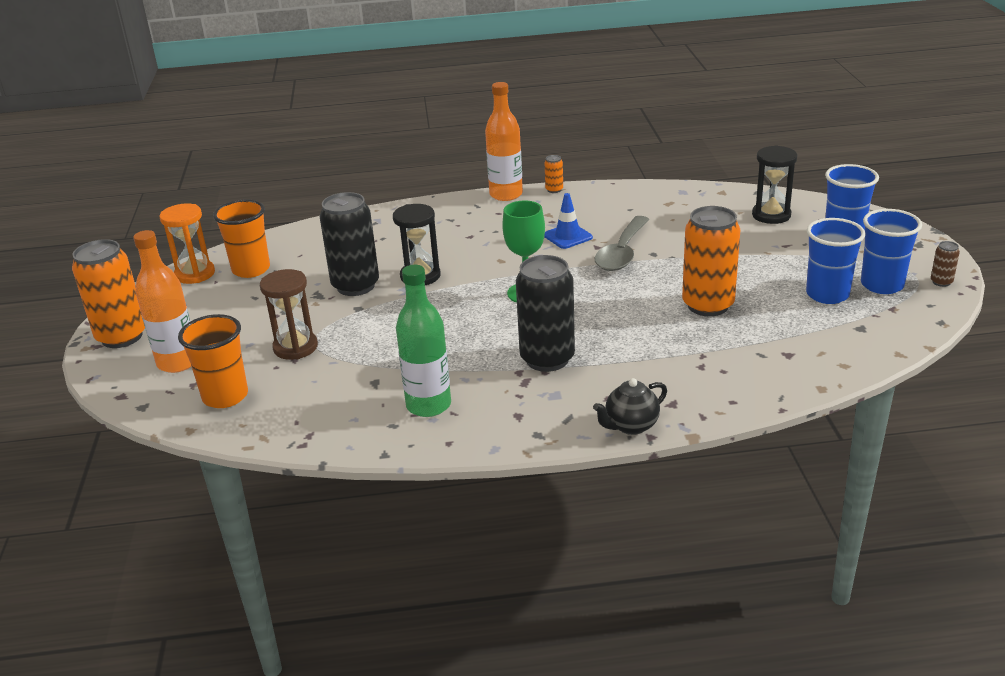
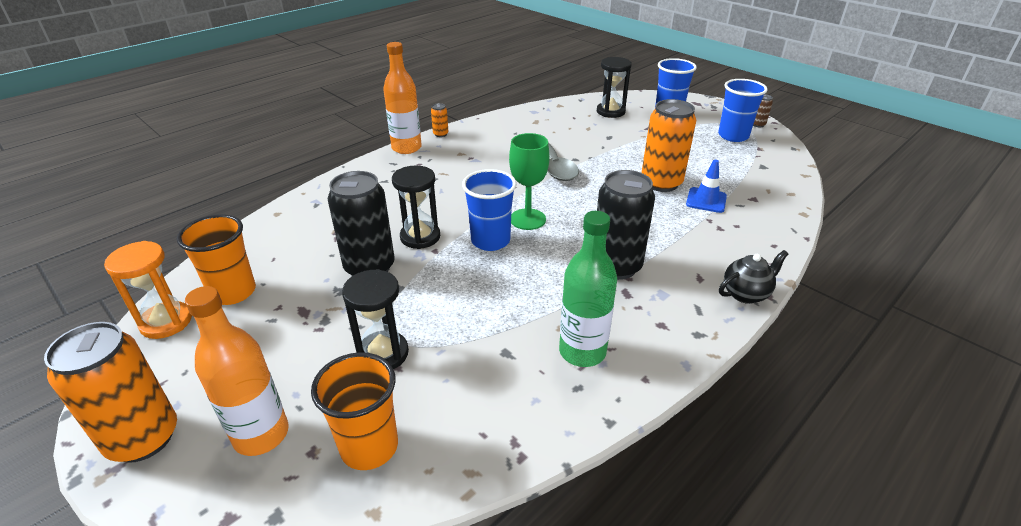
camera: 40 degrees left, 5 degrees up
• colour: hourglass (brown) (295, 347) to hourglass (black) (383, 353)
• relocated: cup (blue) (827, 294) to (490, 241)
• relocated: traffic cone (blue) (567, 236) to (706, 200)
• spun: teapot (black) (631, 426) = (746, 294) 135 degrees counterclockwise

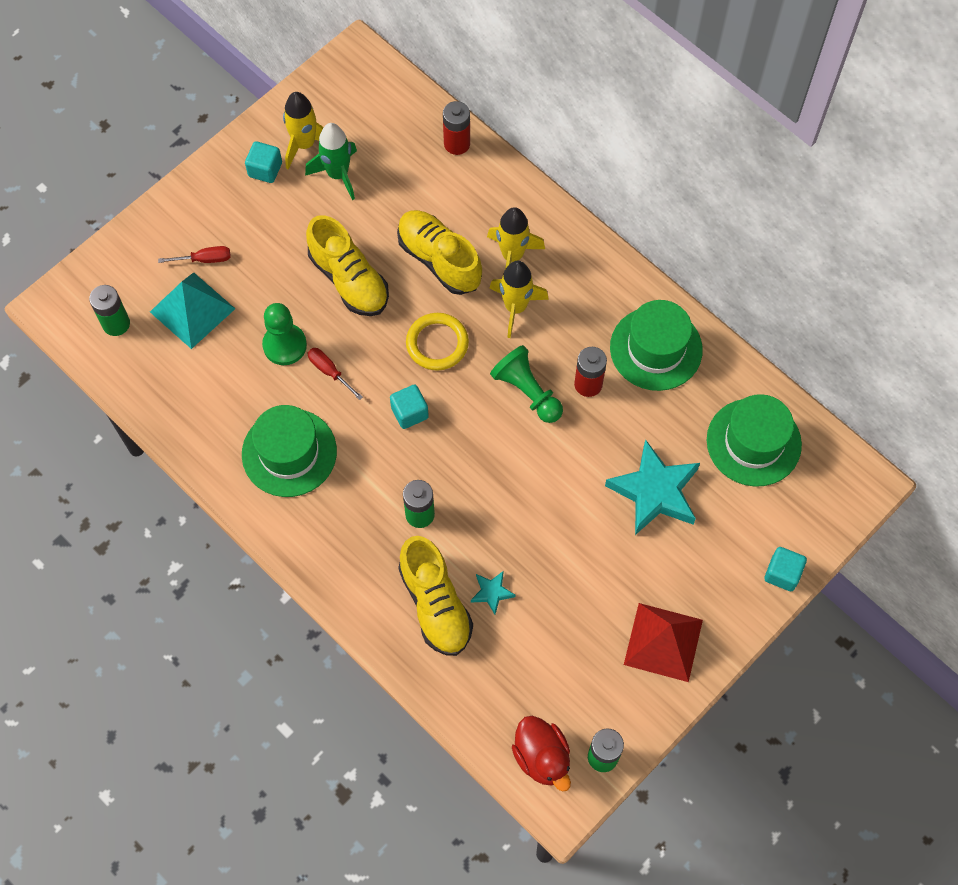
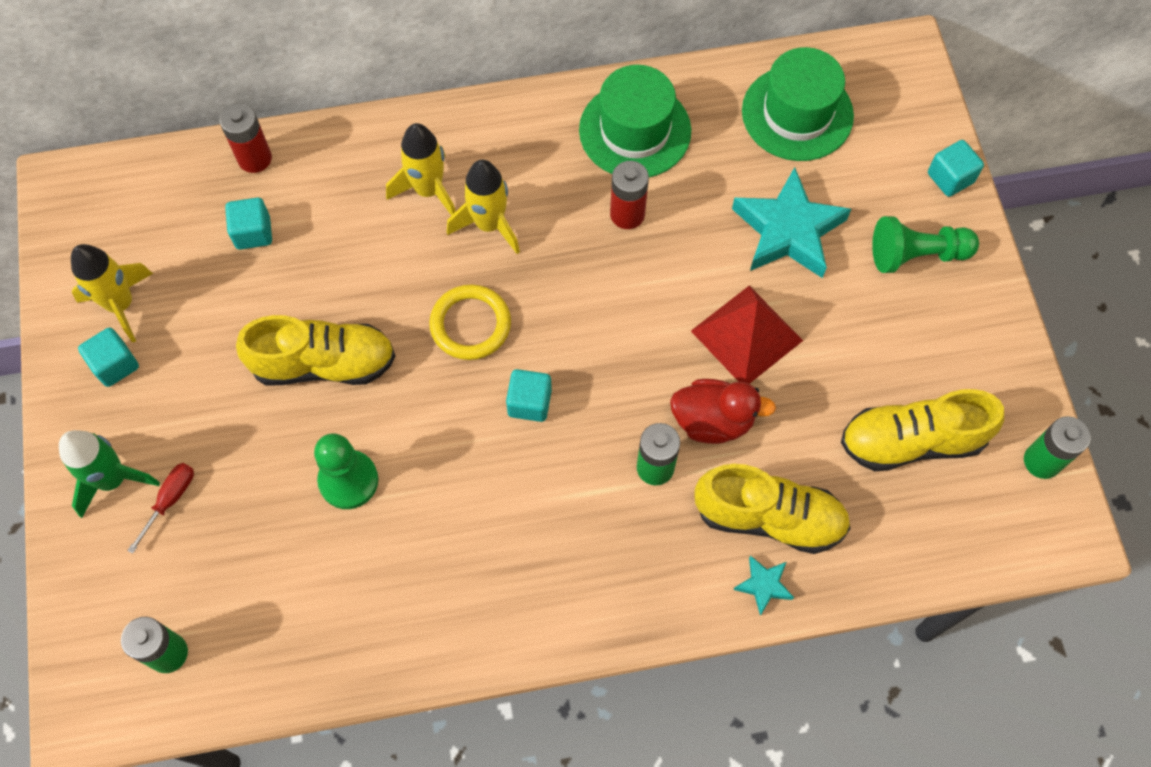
camera: 55 degrees left, 0 degrees up
• relocated: rocket (green) (338, 174) to (113, 480)
• appeared: cube (turquoise) (253, 232)
• relocated: duck (red) (542, 757) to (713, 421)
• relocated: pyramid (red) (663, 642) to (746, 336)
• relocated: star (turquoise) (492, 592) to (763, 585)
• relocated: shoe (yellow) (439, 260) to (911, 441)
• relocated: pawn (green) (527, 391) to (916, 255)
• missing: pyramid (turquoise) (192, 310)
• missing: hat (green) (289, 452)
• missing: screwdriver (red) (329, 371)

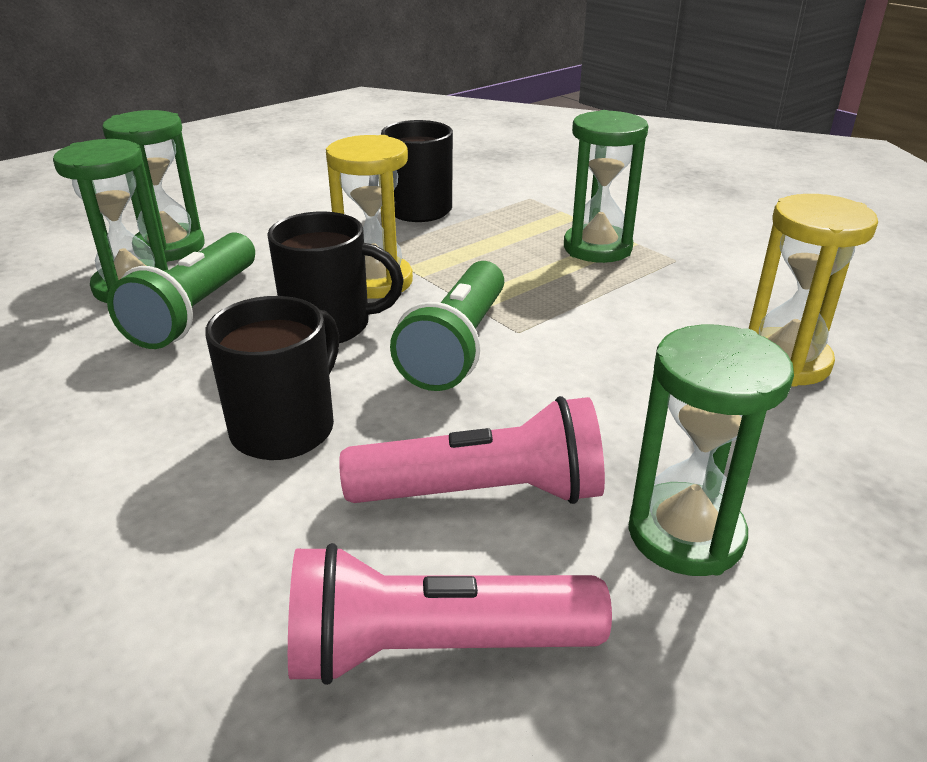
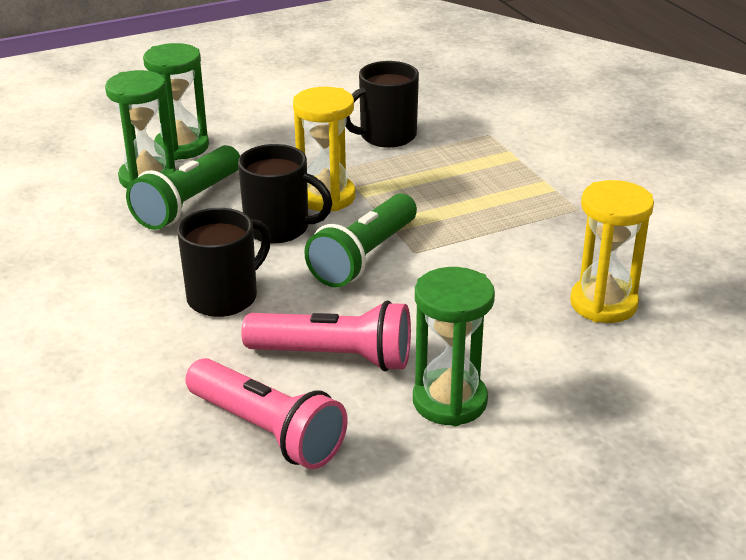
camera: 15 degrees right, 0 degrees up
• spun: flashlight (pink) (434, 646) = (267, 431) 150 degrees counterclockwise
• missing: hourglass (green) (597, 248)

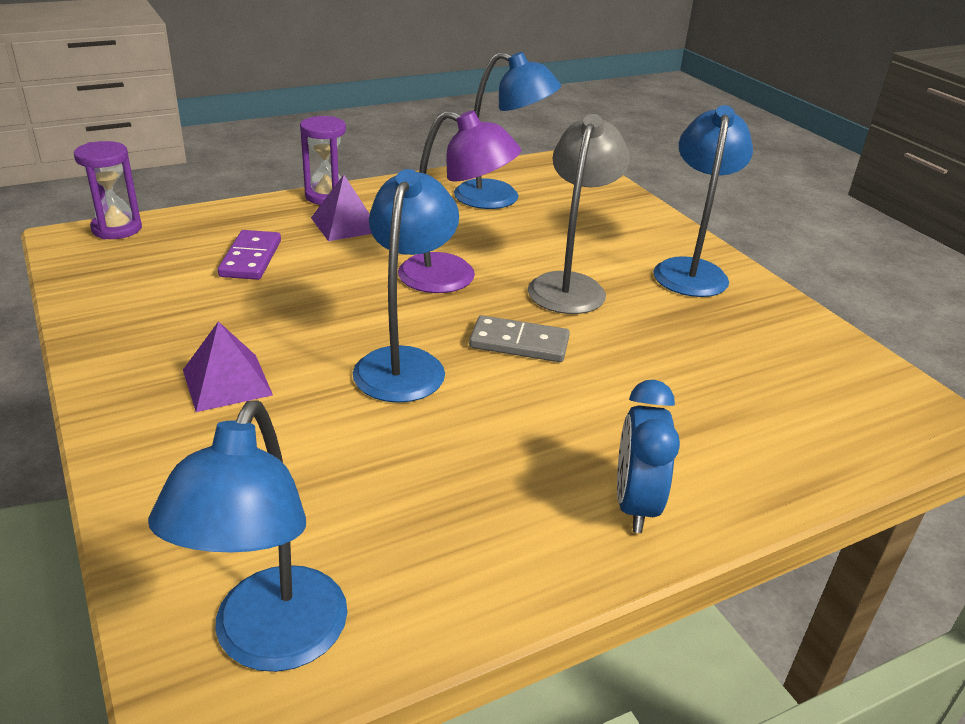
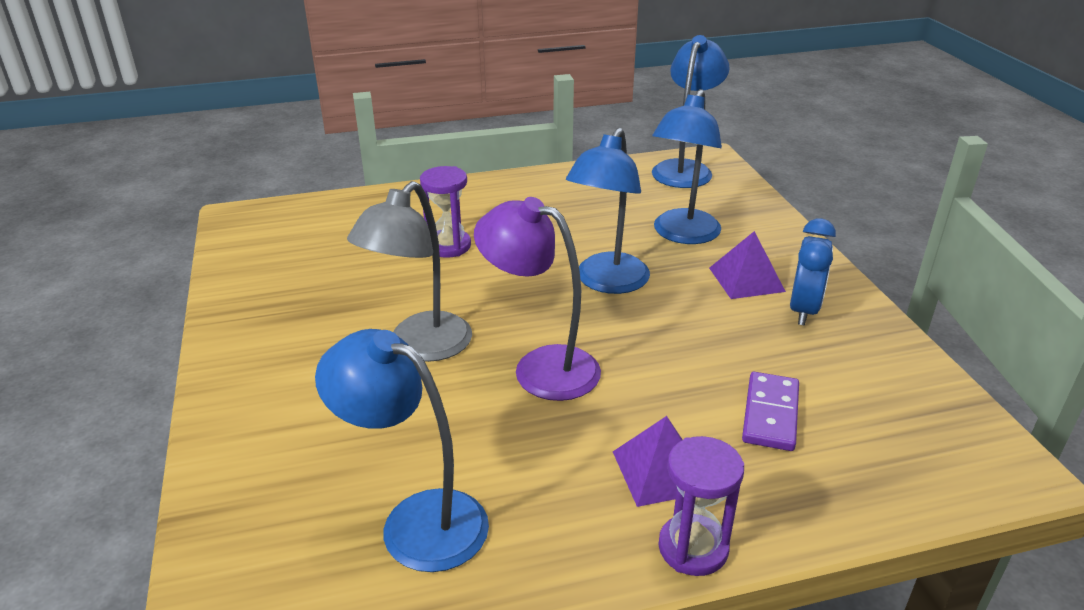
camera: 165 degrees left, 0 degrees up
• relocated: hourglass (purple) (117, 229) to (448, 246)
• relocated: lamp (blue) (690, 270) to (682, 235)
• relocated: clock (blue) (635, 505) to (803, 310)
• missing: domino (grey) (519, 343)

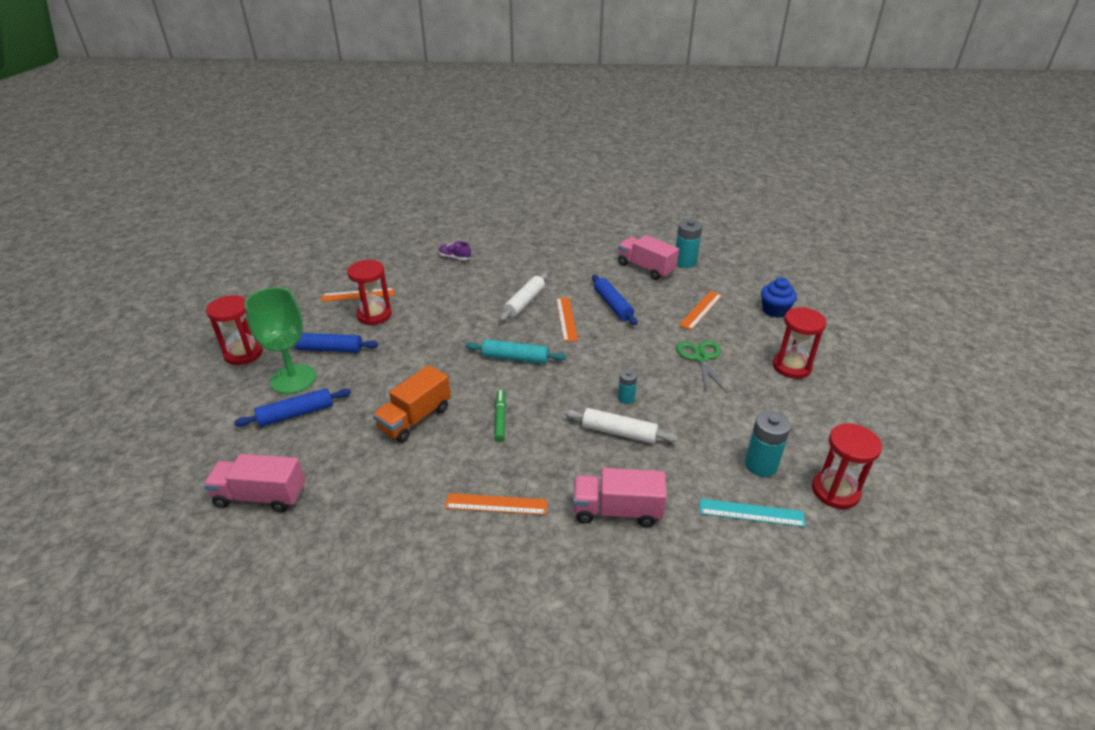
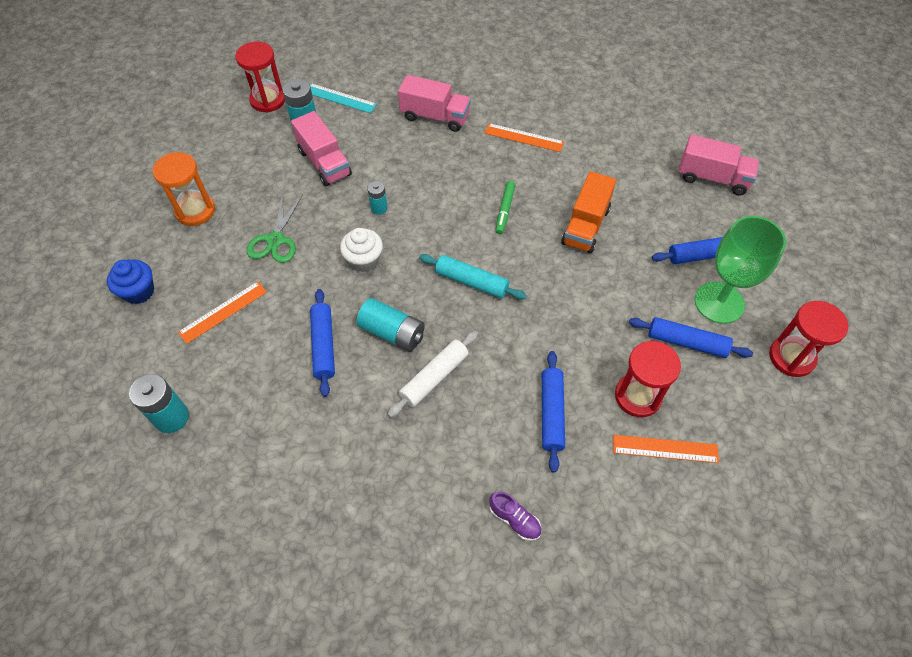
camera: 165 degrees left, 20 degrees up
• colour: hourglass (red) (791, 366) to hourglass (orange) (195, 211)
• relocated: truck (pink) (646, 268) to (324, 163)
• appeared: cupcake (white) (364, 260)
• exchanged: ruler (orange) (566, 319) to battery (turquoise) (392, 332)
• appeared: rolling pin (blue) (552, 413)
• spun: truck (orange) (415, 418) = (585, 226) 150 degrees clockwise
• missing: rolling pin (white) (619, 432)

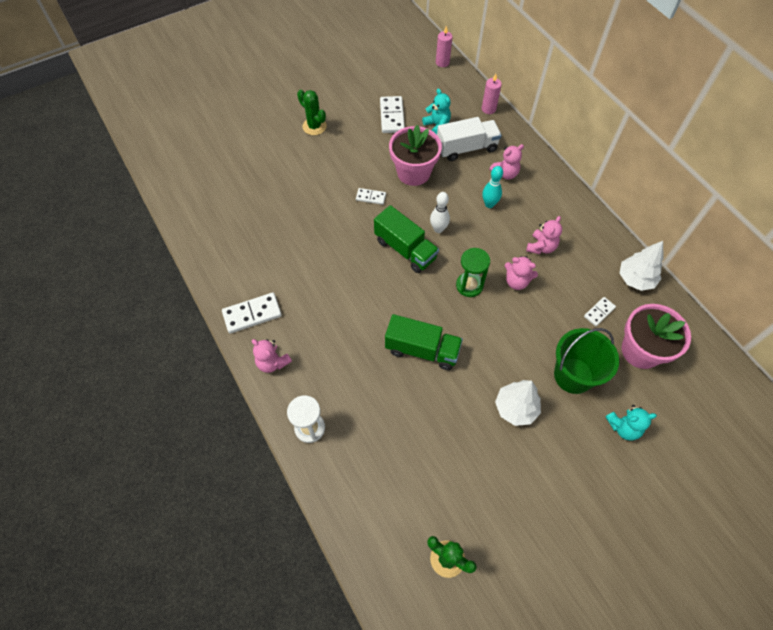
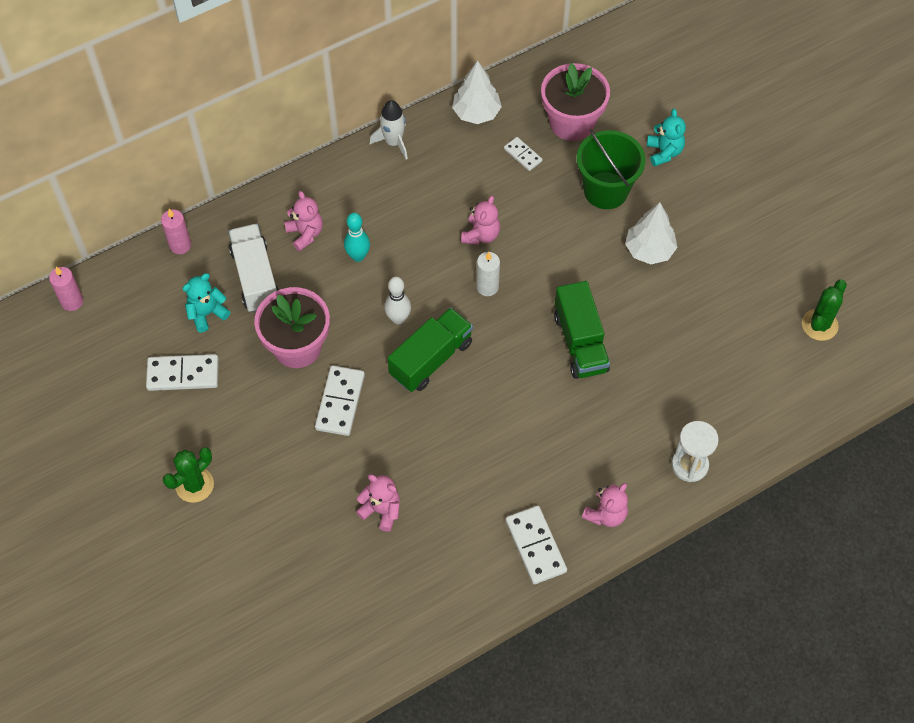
camera: 90 degrees left, 0 degrees up
• size: domino (white) (371, 197) = (340, 402) x1.72
• relocated: teddy bear (pink) (541, 247) to (381, 510)
• appeared: rocket (white) (393, 142)
• exchanged: hourglass (green) (469, 285) to candle (white) (487, 287)
• spun: truck (green) (422, 350) = (580, 342) 150 degrees clockwise

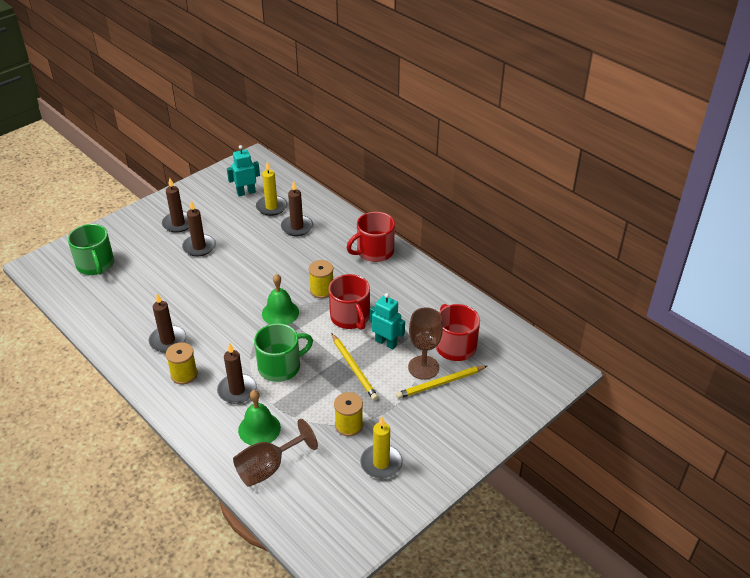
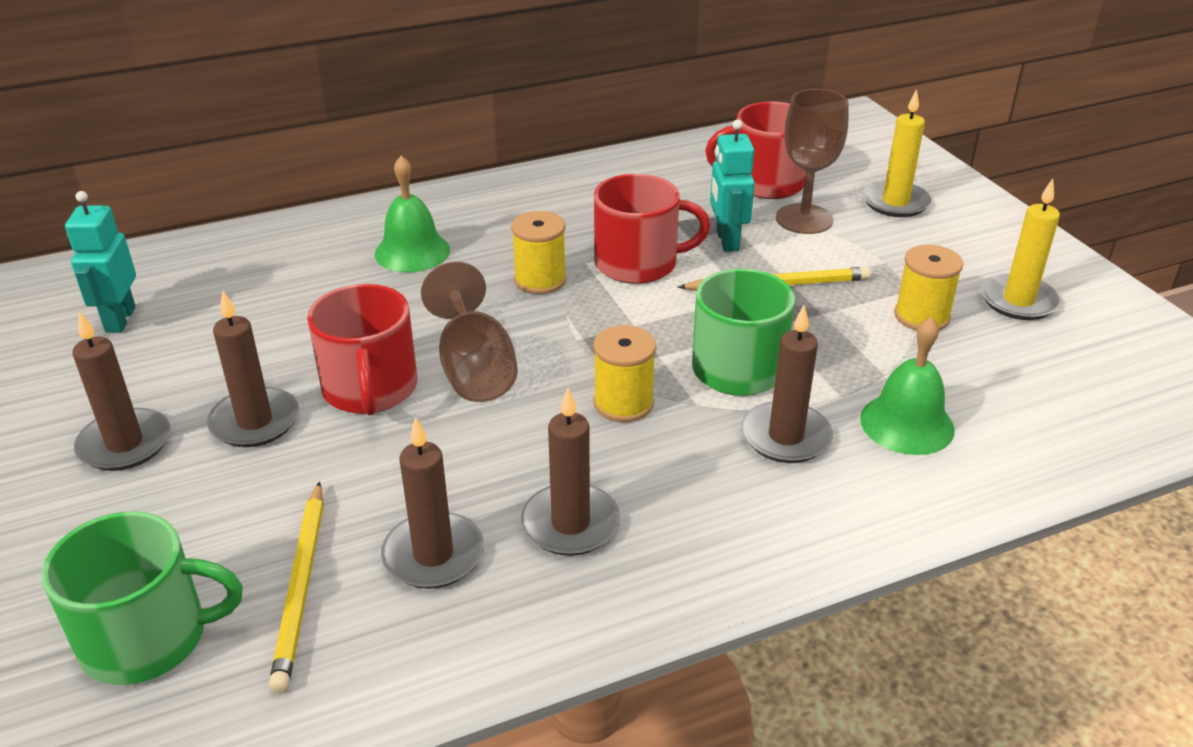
camera: 70 degrees left, 5 degrees down
• relocated: pencil (yellow) (440, 383) to (301, 586)
• relocated: mug (red) (374, 251) to (370, 389)
• relocated: bell (green) (280, 313) to (412, 252)
• relocated: candle (brown) (297, 227) to (433, 555)
• relocated: goblet (brown) (268, 468) to (474, 369)
• relocated: spool (yellow) (184, 374) to (623, 403)
• spun: robot (turquoise) (386, 343) = (727, 241) 60 degrees counterclockwise
• relocated: candle (yellow) (271, 207) to (895, 202)

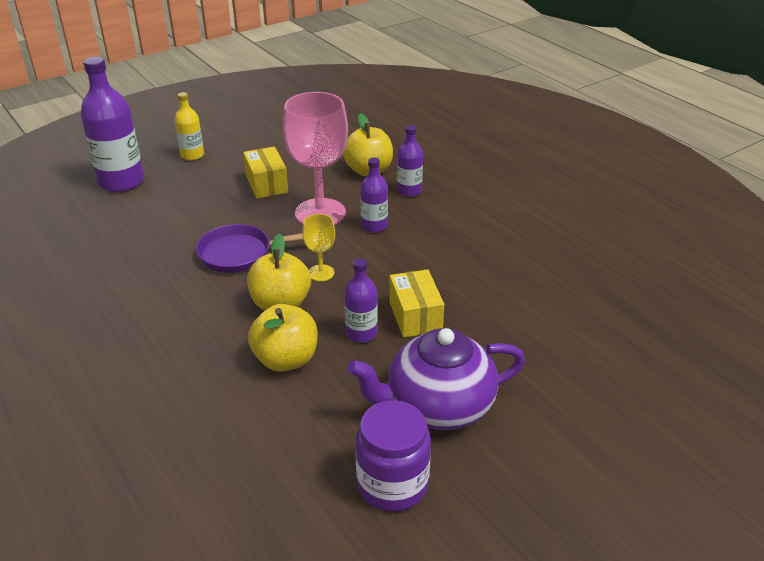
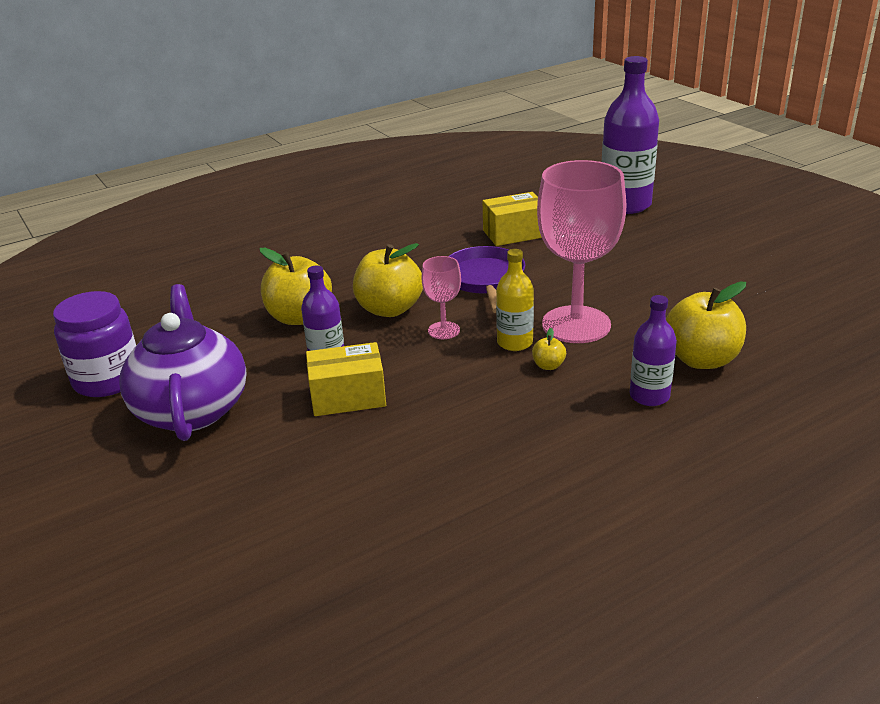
camera: 95 degrees right, 5 degrees down
• colour: goblet (yellow) (321, 273) to goblet (pink) (444, 330)
• relocated: box (yellow) (267, 184) to (514, 234)
• relocated: bottle (yellow) (192, 155) to (515, 342)
• exchanged: bottle (purple) (374, 226) to apple (yellow) (548, 366)

